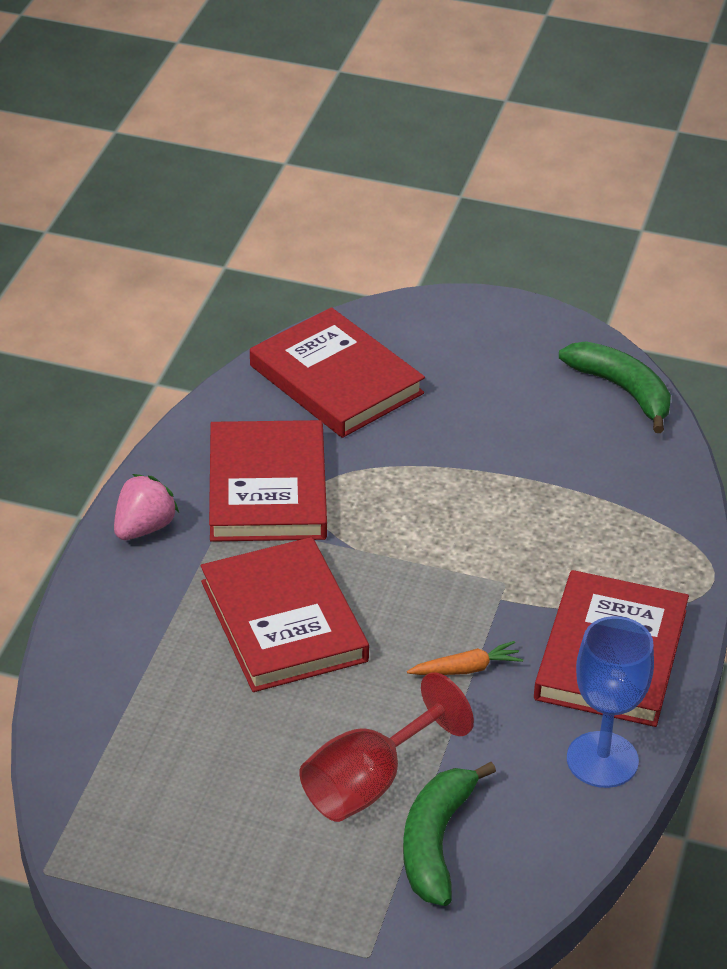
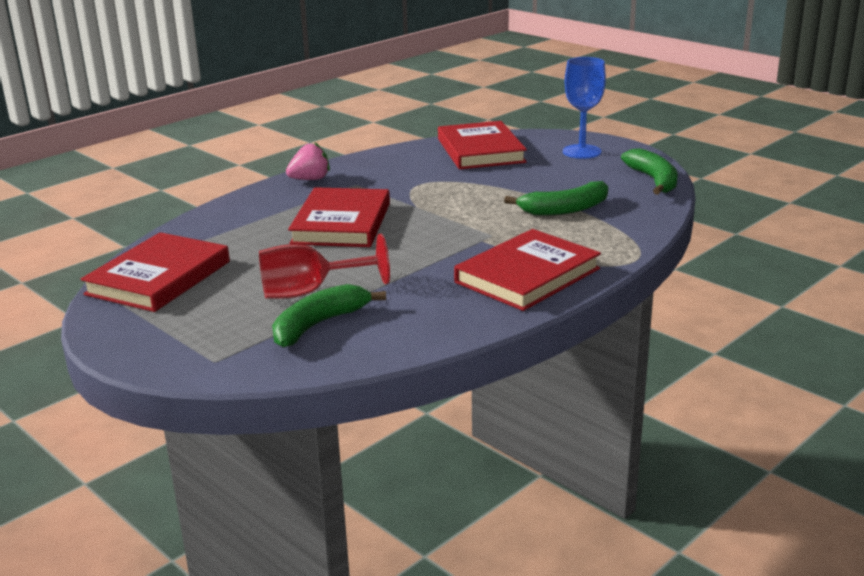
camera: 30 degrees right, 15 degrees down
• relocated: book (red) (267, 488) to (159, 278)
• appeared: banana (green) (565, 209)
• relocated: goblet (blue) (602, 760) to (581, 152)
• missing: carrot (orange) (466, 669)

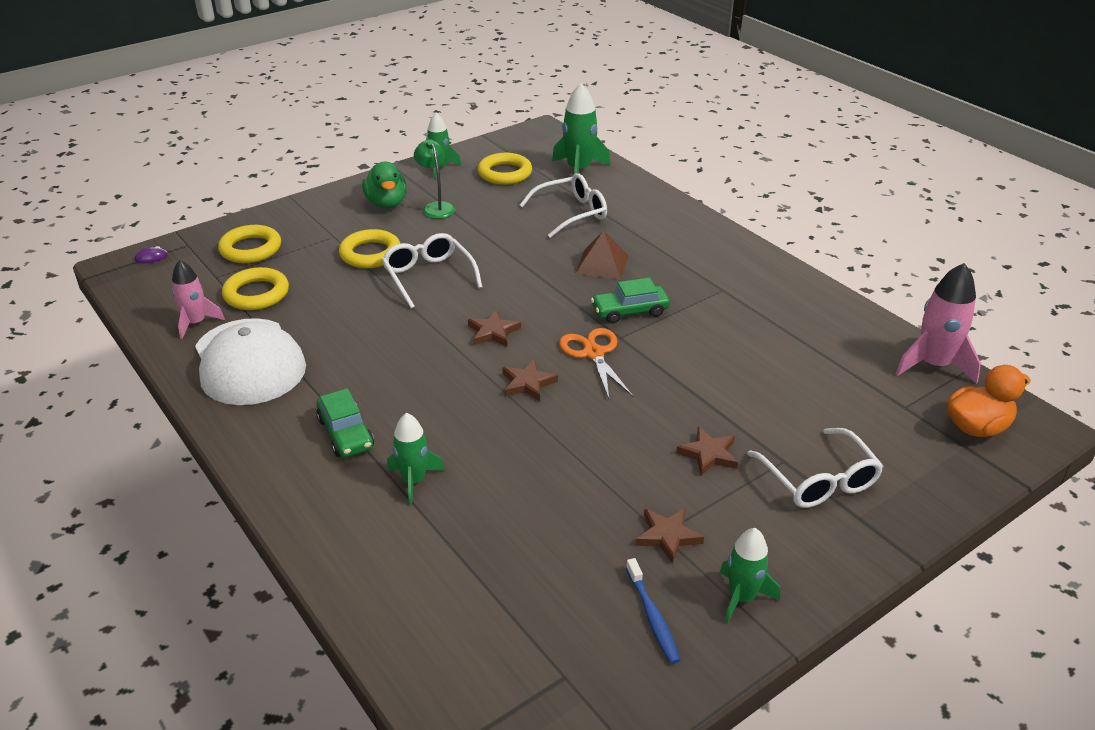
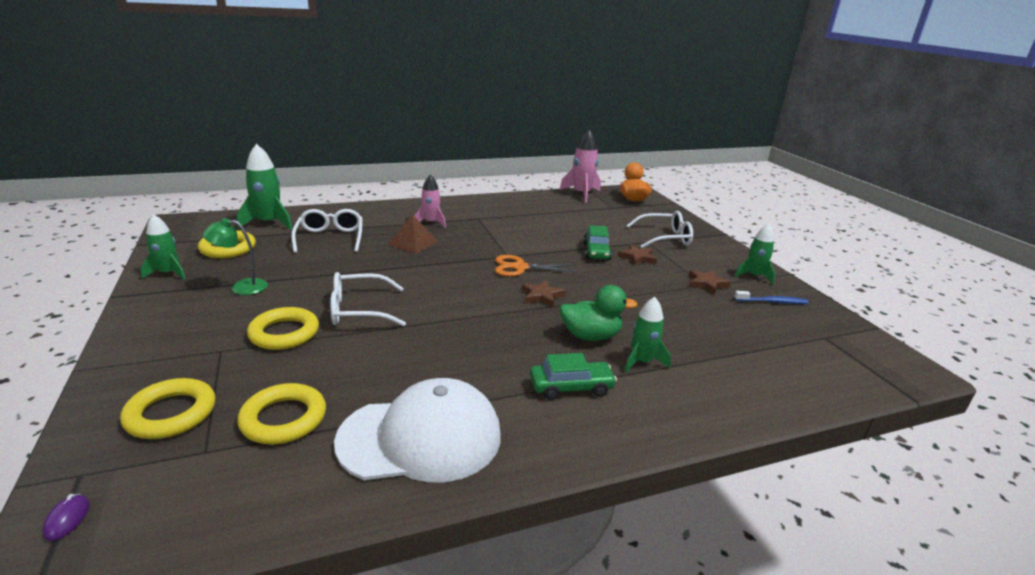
camera: 75 degrees left, 10 degrees down
• relocated: rocket (pink) (196, 323) to (431, 222)
• relocated: duck (green) (386, 203) to (590, 336)
• relocated: car (green) (630, 311) to (596, 251)
• missing: star (brown) (493, 332)

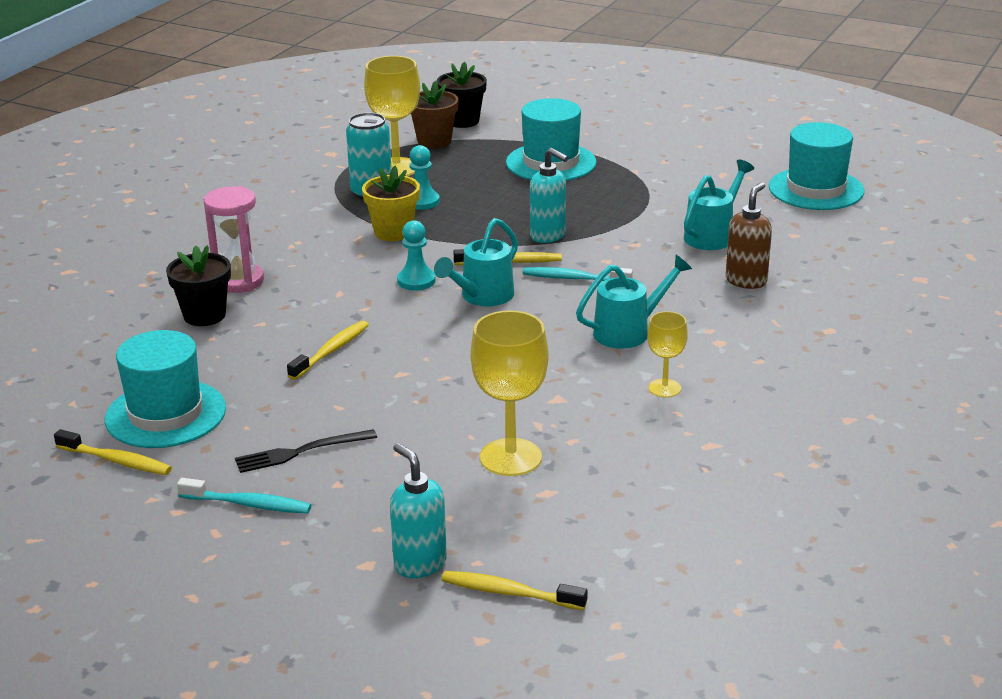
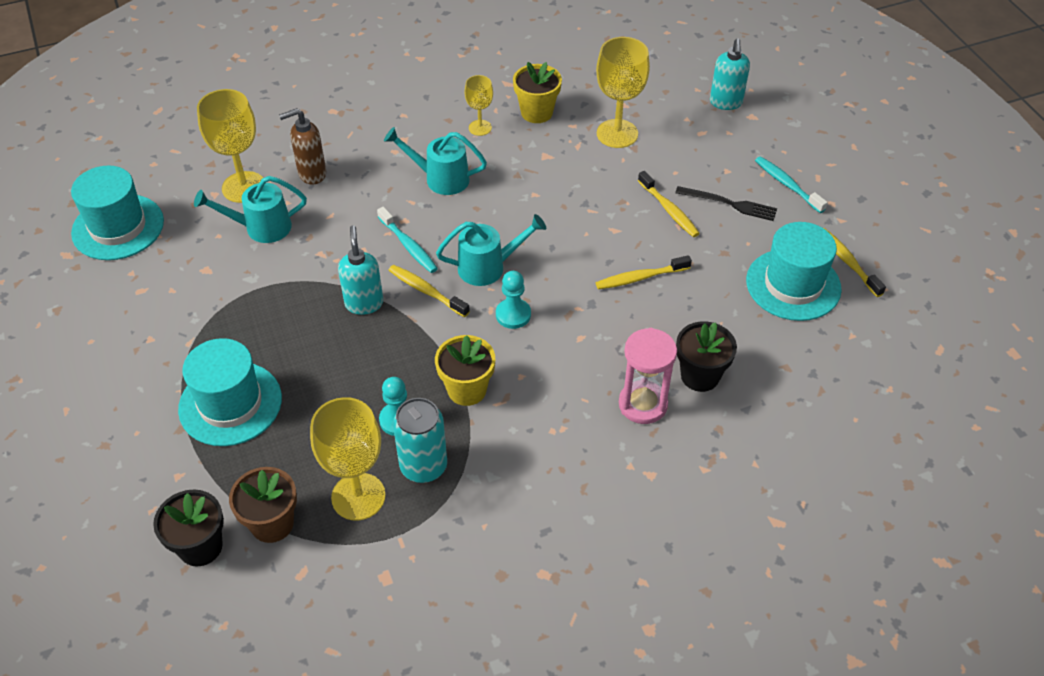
camera: 140 degrees left, 20 degrees up
• appeared: goblet (yellow) (243, 187)
• appeared: flower pot (yellow) (536, 112)
• relocated: toothbrush (yellow) (509, 593) to (669, 210)

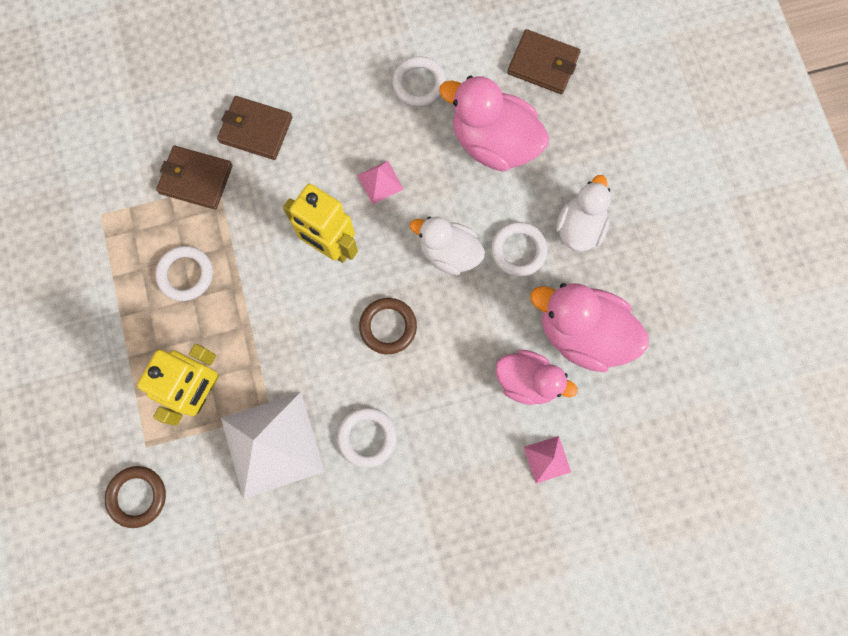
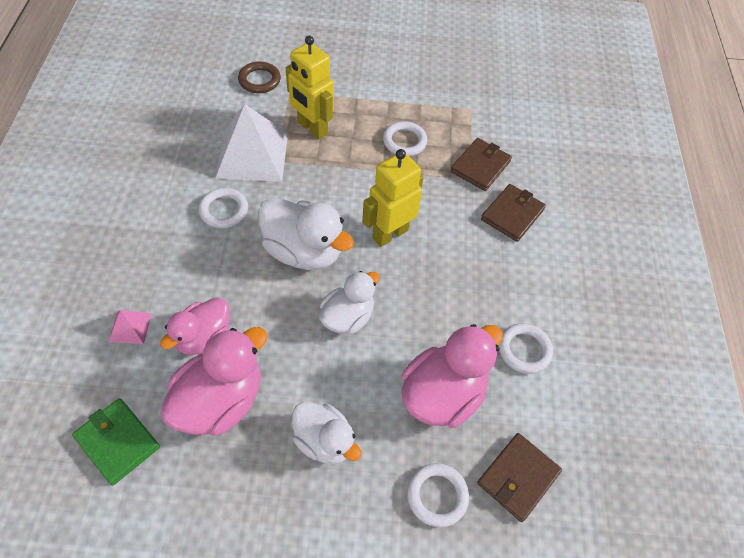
camera: 105 degrees right, 20 degrees down
• appeared: wallet (green) (117, 442)
• exchanged: ring (brown) (388, 327) to duck (white) (303, 251)
• relocated: ring (white) (518, 250) to (437, 495)
• missing: pyramid (pink) (380, 182)

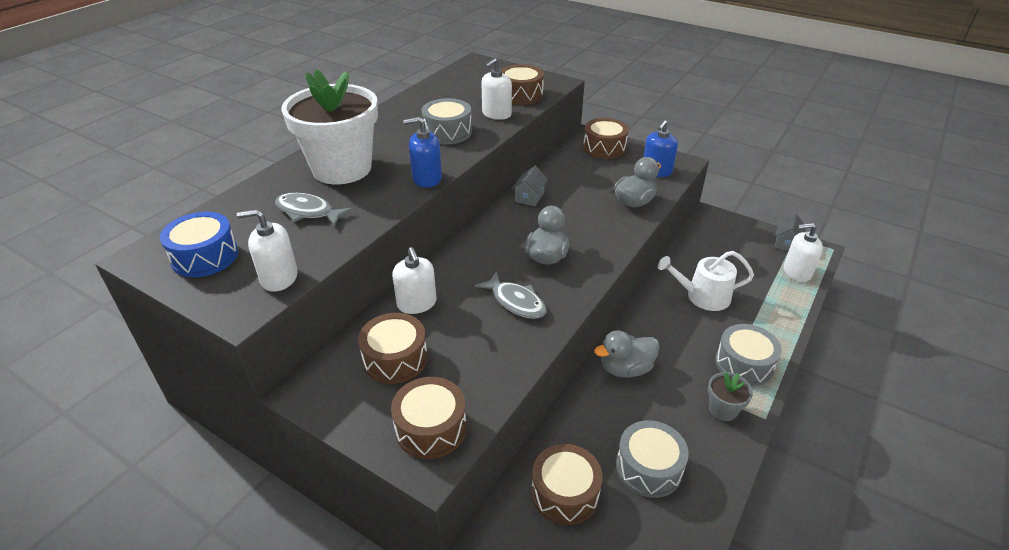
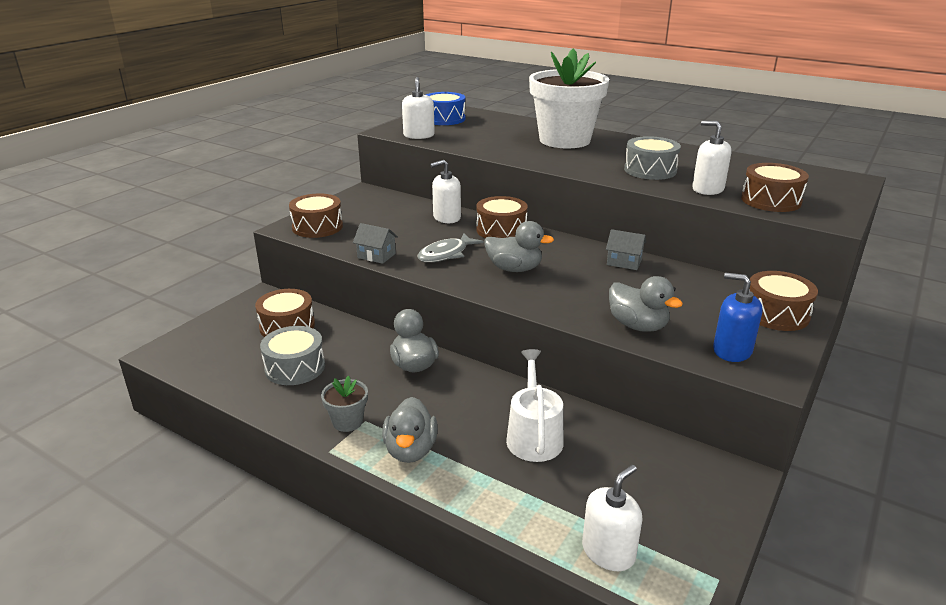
camera: 90 degrees right, 10 degrees down
• relocated: house (grey) (786, 243) to (376, 256)
• exchanged: drum (grey) (744, 364) to duck (grey) (410, 450)
• relocated: drum (brown) (395, 359) to (501, 230)
• spun: soap dispenser (white) (796, 272) = (608, 552) 45 degrees clockwise
• missing: fish (grey) (308, 212)
• missing: soap dispenser (blue) (427, 179)

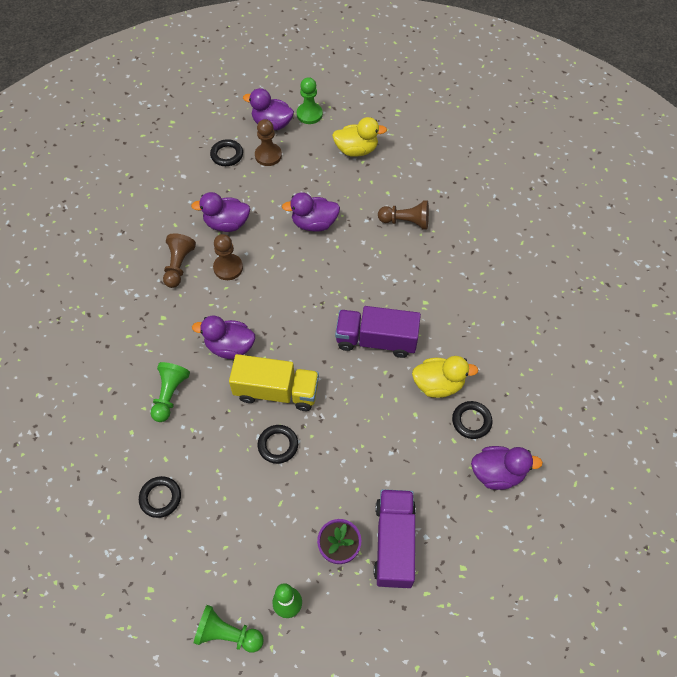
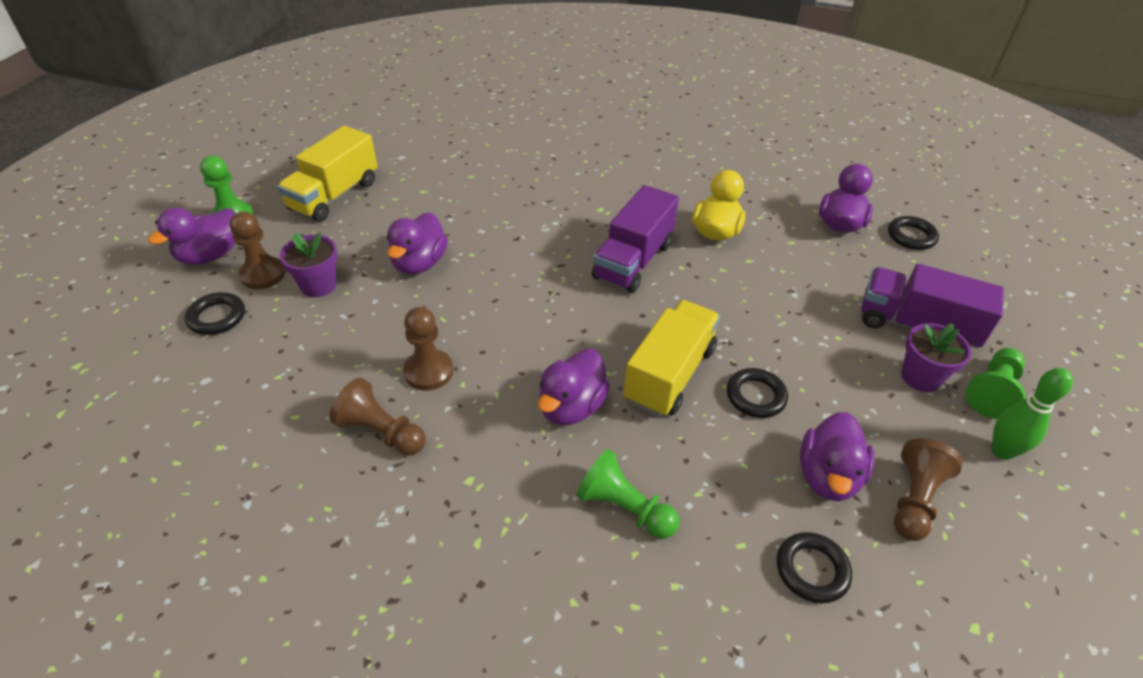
camera: 70 degrees left, 15 degrees down
• exchanged: duck (yellow) (356, 150) to truck (yellow) (334, 195)
• appeared: flower pot (purple) (318, 285)
• relocated: duck (purple) (226, 224) to (828, 476)
• relocated: ring (black) (471, 421) to (911, 236)
• relocated: pawn (brown) (406, 221) to (914, 499)
• relocated: pawn (green) (227, 634) to (992, 392)

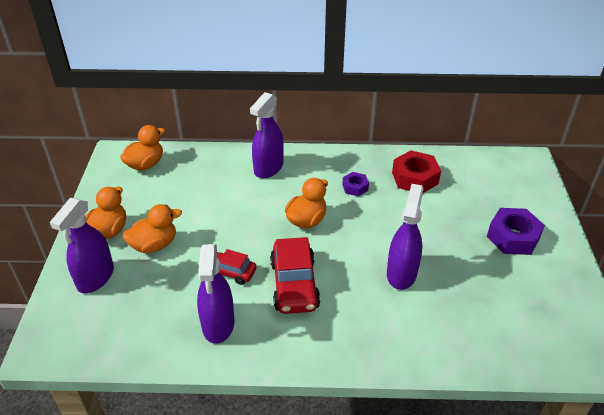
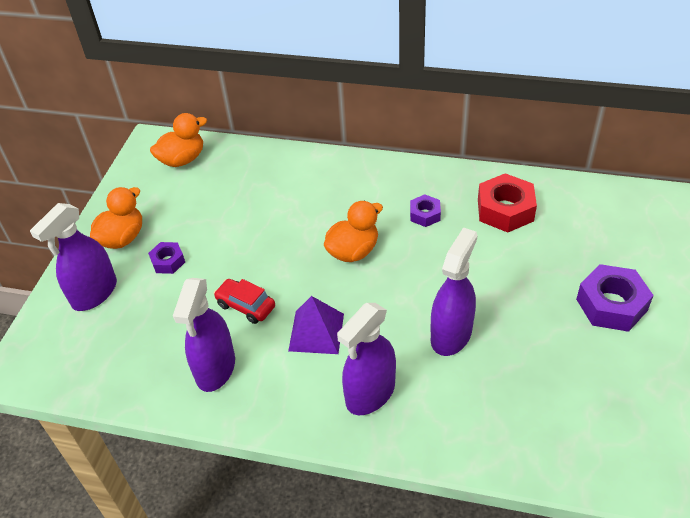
camera: 15 degrees right, 5 degrees up
• exchanged: duck (orange) (154, 245) to nut (purple) (168, 261)
• exchanged: car (red) (294, 285) to pyramid (purple) (316, 332)
• relocated: spray bottle (purple) (268, 168) to (370, 394)

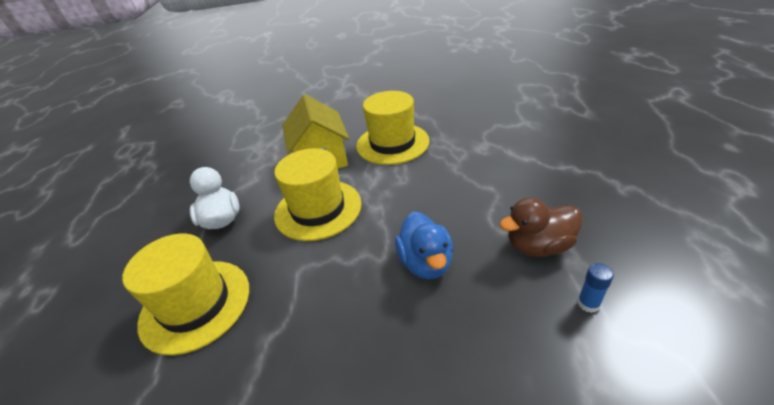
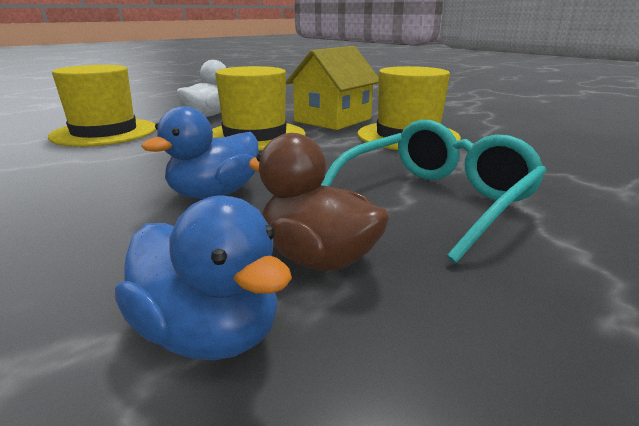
camera: 50 degrees right, 15 degrees down
• exchanged: glue stick (blue) (588, 303) to duck (blue) (209, 333)
• appeared: glasses (turquoise) (435, 200)

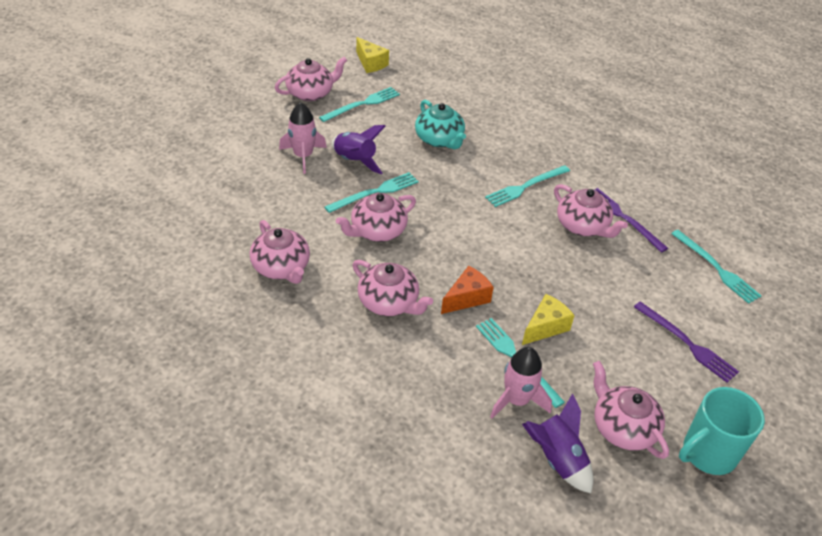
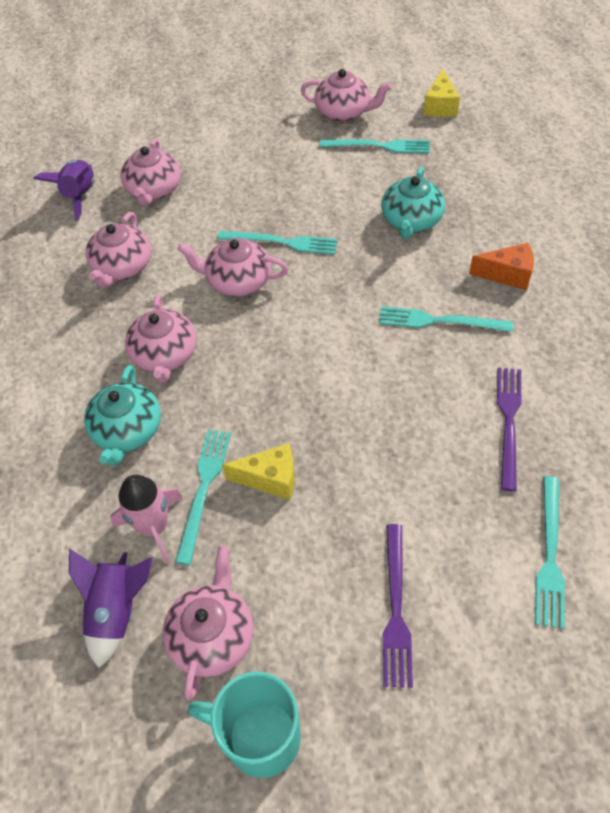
camera: 50 degrees right, 10 degrees up
• relocated: rocket (purple) (354, 161) to (80, 196)
• appeared: teapot (turquoise) (127, 431)
• relocated: teapot (pink) (582, 226) to (154, 190)
• relocated: cheese (orange) (467, 298) to (507, 274)
• missing: rocket (pink) (303, 156)

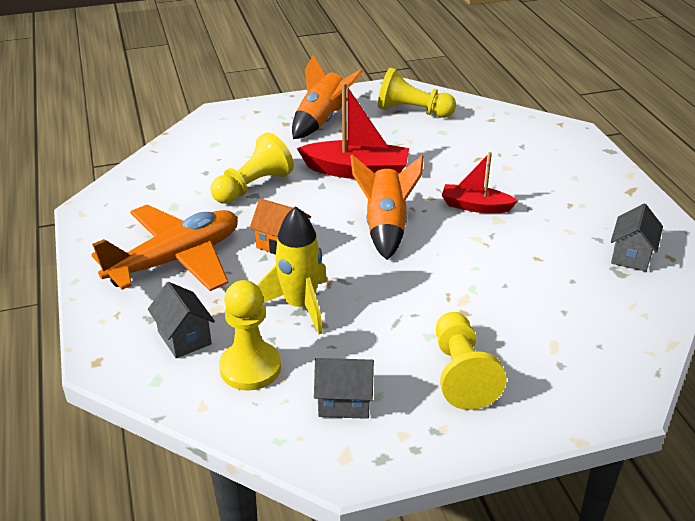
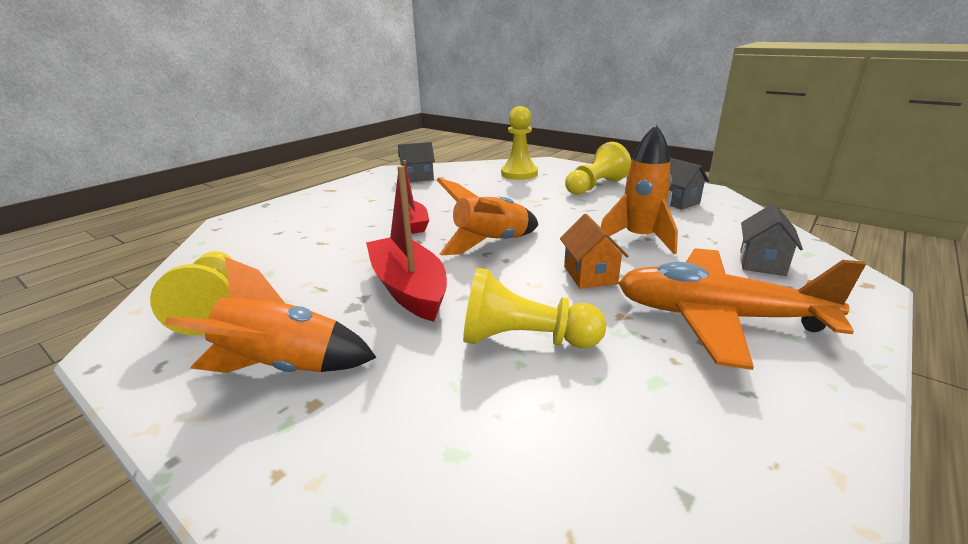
camera: 125 degrees left, 10 degrees down
• relocated: pawn (yellow) (250, 368) to (519, 174)
• colour: rocket (yellow) (300, 306) to rocket (orange) (639, 239)

